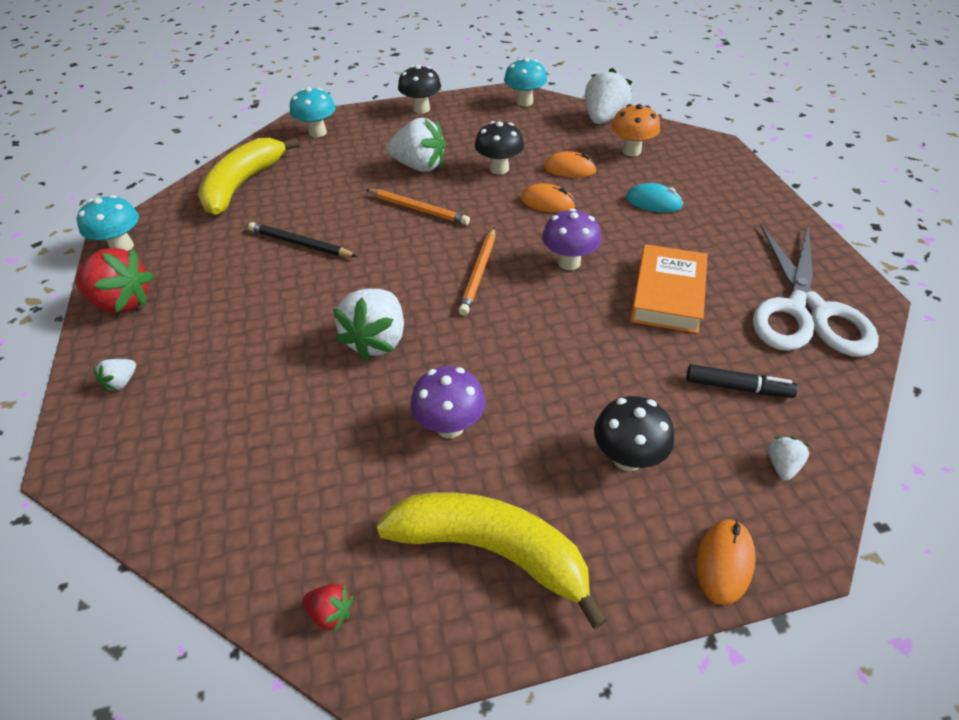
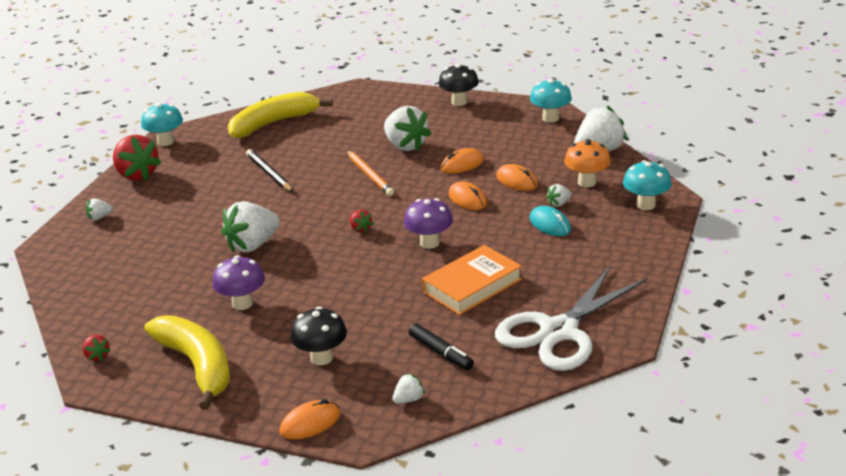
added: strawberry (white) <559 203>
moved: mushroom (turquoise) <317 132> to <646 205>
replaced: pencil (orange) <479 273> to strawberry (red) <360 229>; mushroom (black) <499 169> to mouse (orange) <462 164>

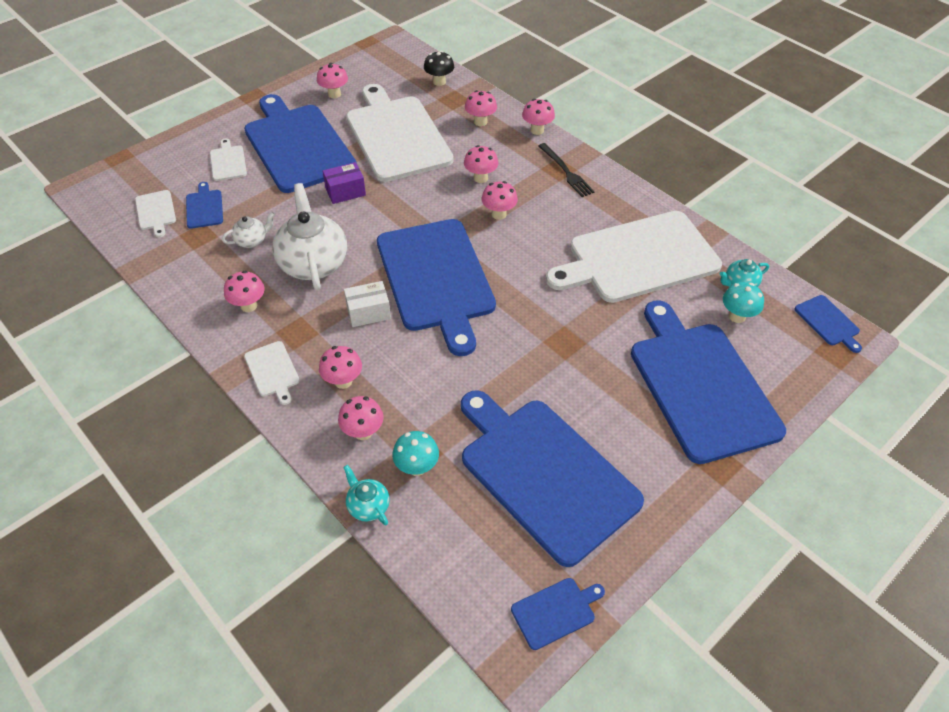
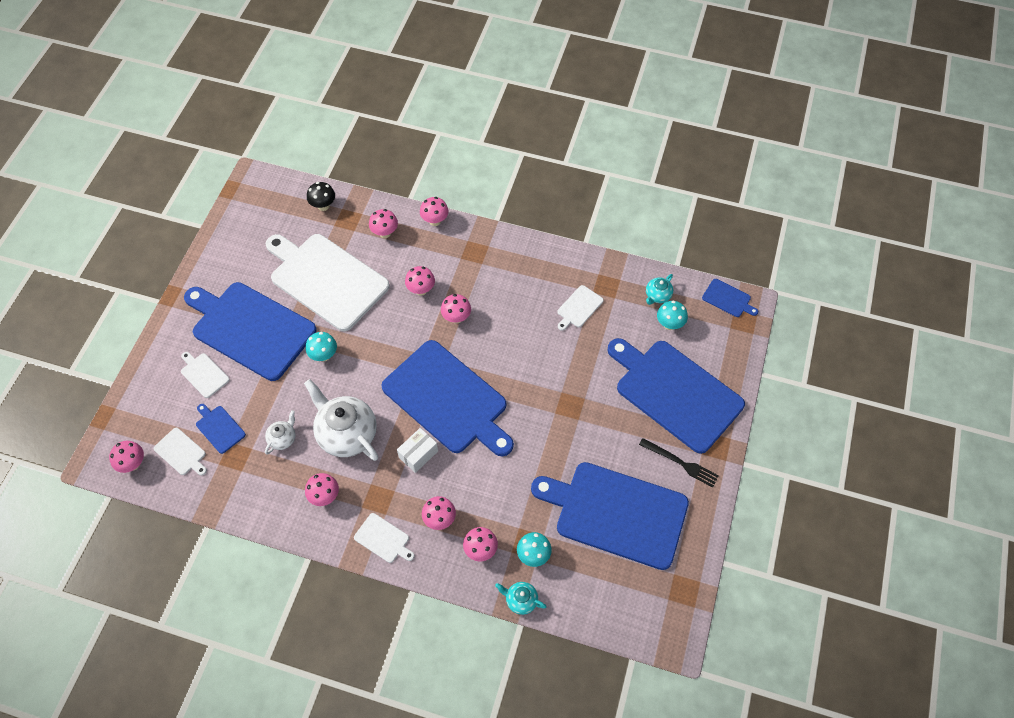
removed: cutting board (blue) <555 612>
moved: mushroom (pink) <334 94> to <133 464>; fork (black) <566 172> to <681 463>
replaced: box (purple) <345 192> to mushroom (turquoise) <324 355>
resized: cutting board (white) <638 258> = <579 308> x0.40

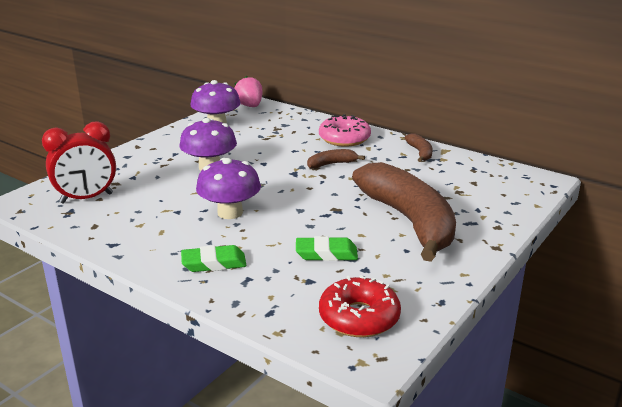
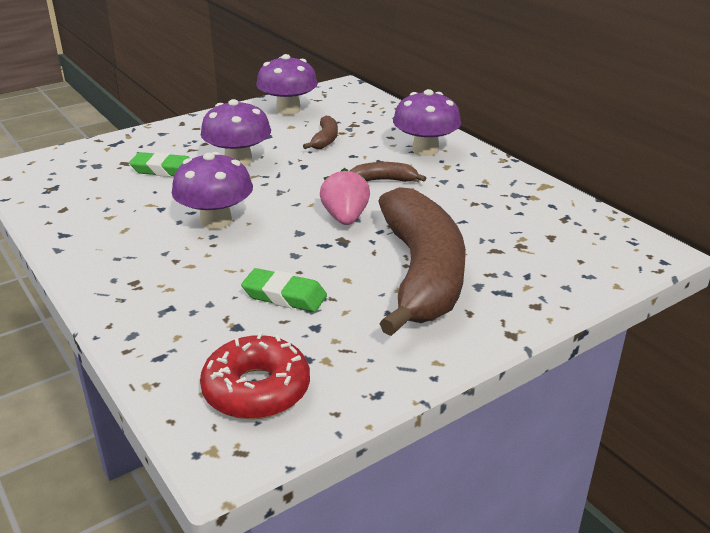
removed: clock (red) <86 198>
moved: eraser (green) <214 263> to <164 170>; banana (brown) <420 153> to <325 140>; strawberry (pink) <249 106> to <345 218>
replaced: donut (pink) <344 139> to mushroom (purple) <425 150>

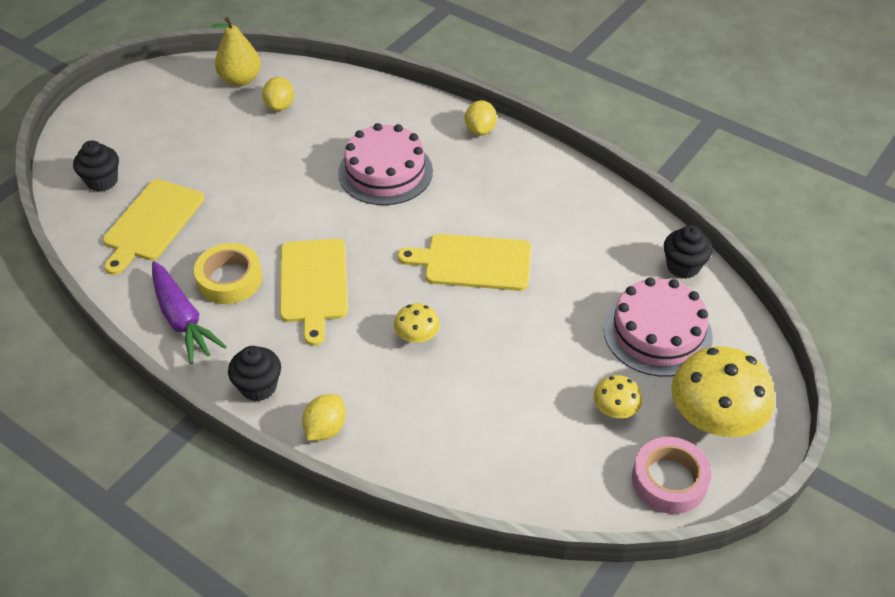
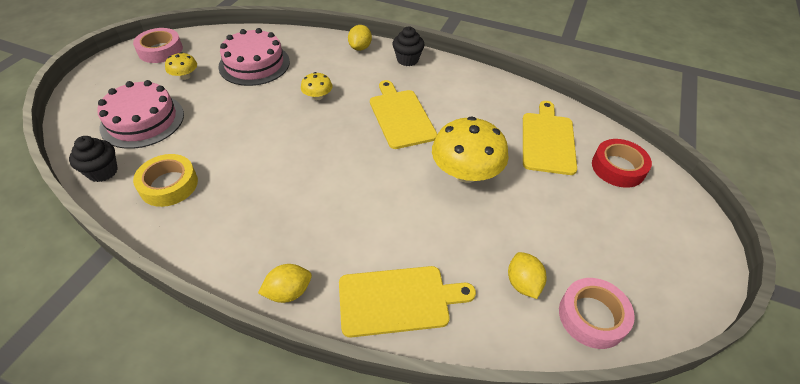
removed: carrot (purple) <182 319>
moved: tape (yellow) <229 279> to <169 185>; cake (pink) <385 172> to <254 64>; cutting board (yellow) <473 262> to <398 300>; mushroom (yellow) <715 416> to <466 172>
replaced: pear (yellow) <240 79> to tape (pink) <592 316>; cupcake (black) <102 181> to tape (red) <618 168>
turned: lemon (yellow) <480 130> = <288 292> 75 degrees clockwise

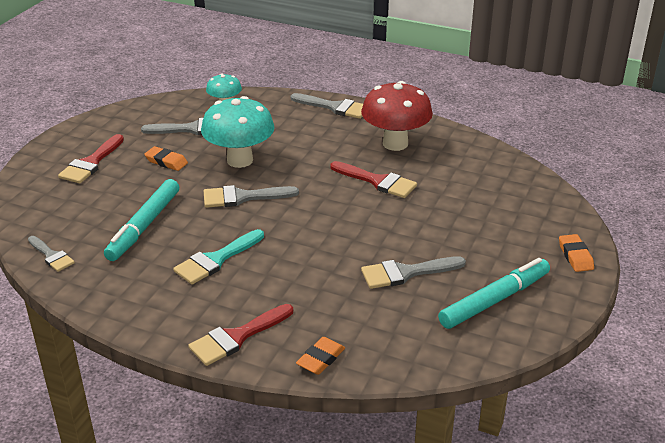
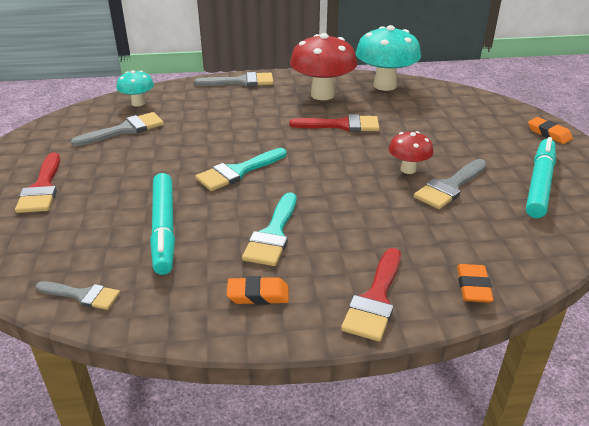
added: mushroom (red) <408 169>
moved: eraser (orange) <166 162> to <258 295>; mushroom (turquoise) <240 160> to <385 85>
recoloured: brush (grey) <243 197> to brush (turquoise) <238 171>

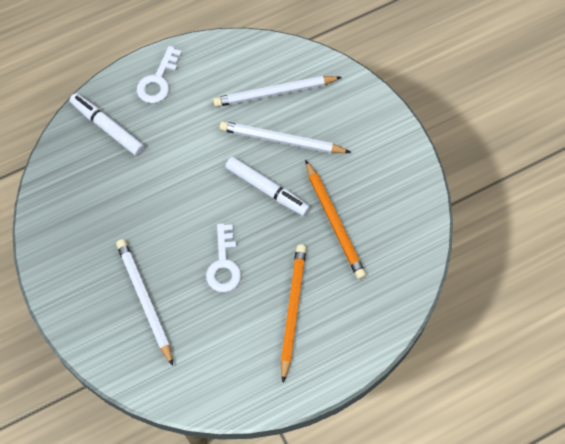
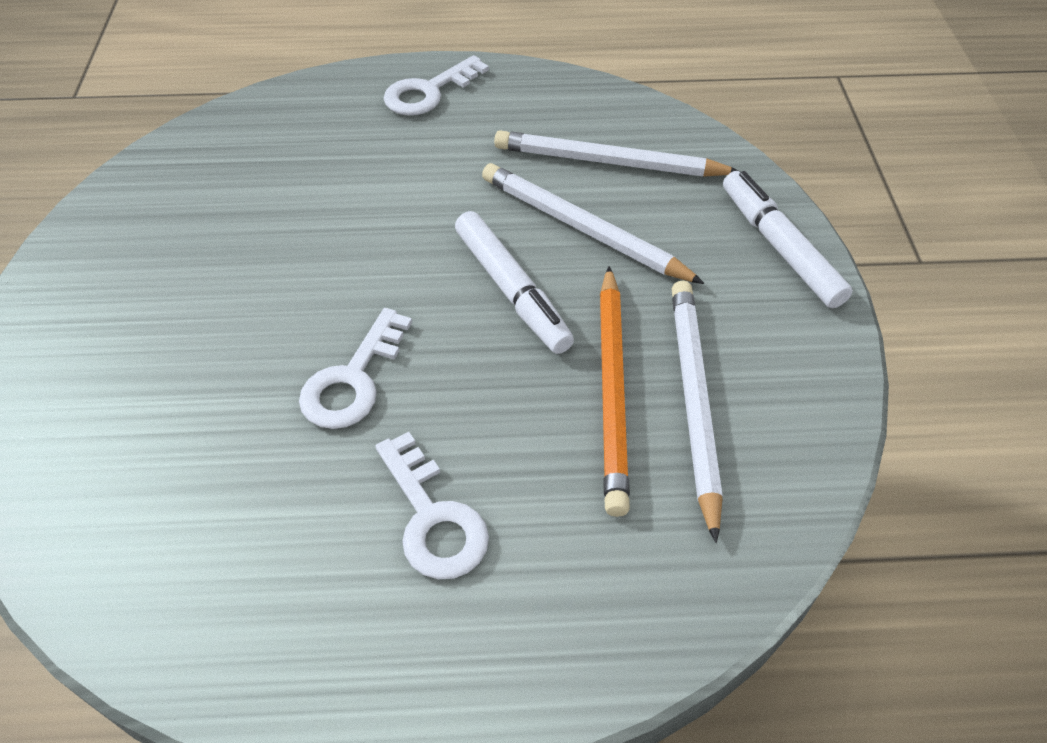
moved: pencil (white) <144 300> to <693 400>; marker (white) <107 127> to <779 247>
replaced: pencil (orange) <292 310> to key (white) <433 518>

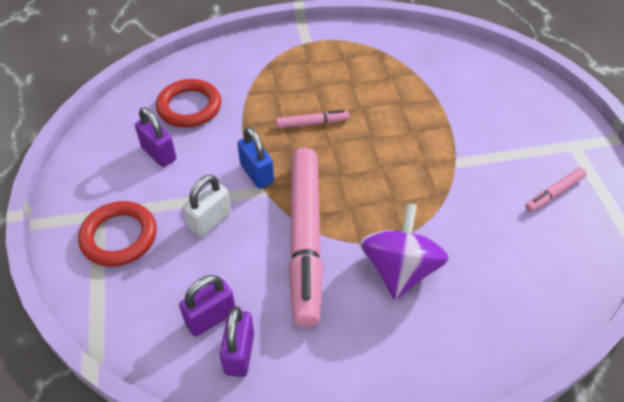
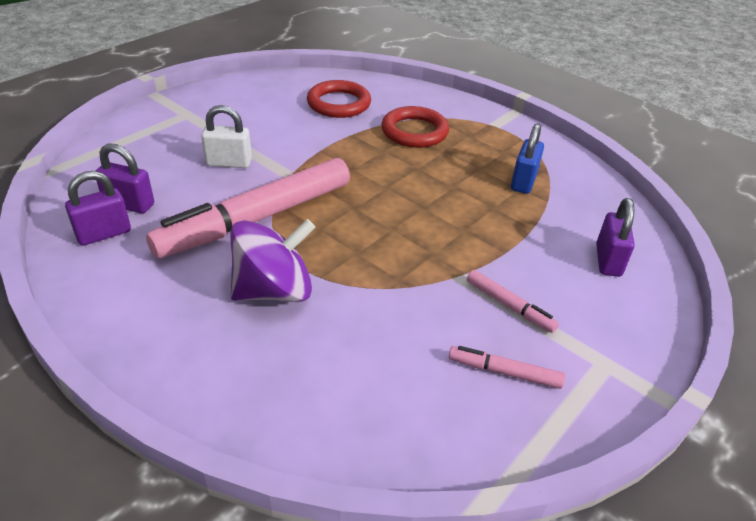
moved: ring (red) <119 237> to <414 132>; marker (pink) <312 123> to <509 306>; padlock (blue) <257 173> to <523 182>; padlock (purple) <159 153> to <608 260>

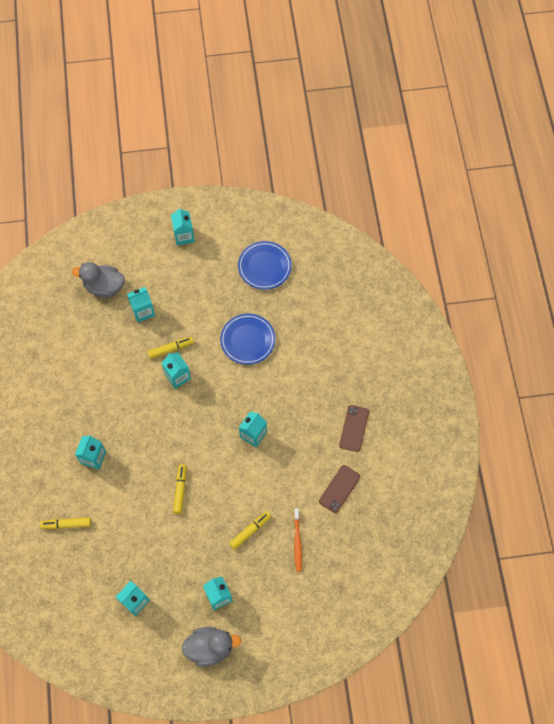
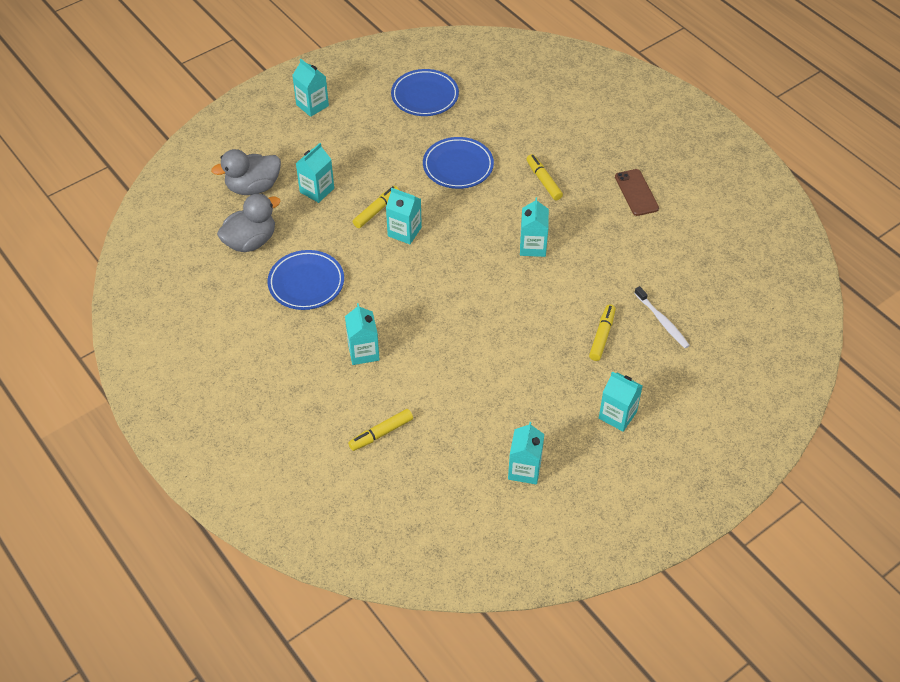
removed: phone (brown) <339 489>
added: plate (blue) <306 283>
moved: duck (grey) <210 647> to <250 241>; marker (yellow) <180 490> to <543 181>
recoloured: toothbrush (orange) <297 542> to toothbrush (white) <662 321>

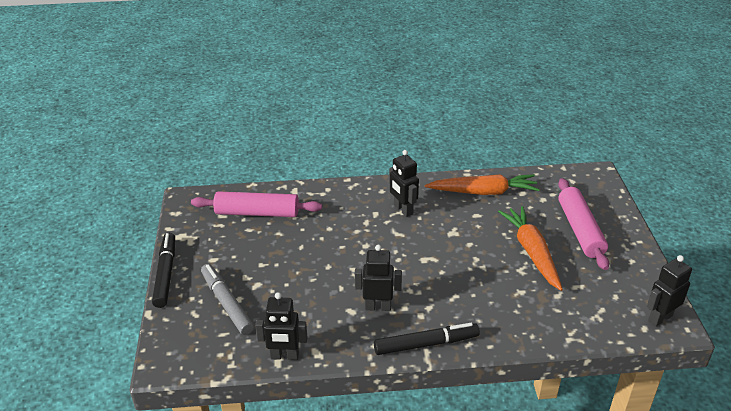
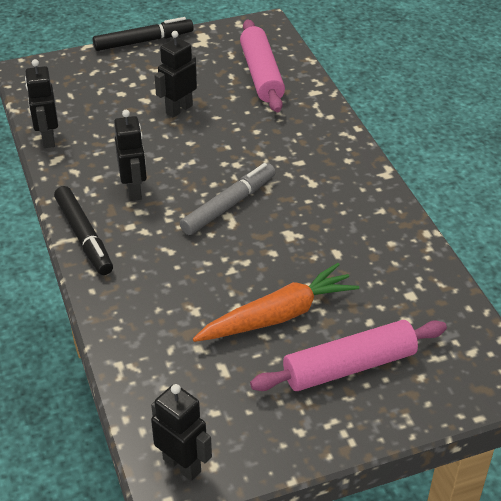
removed: carrot (orange) <483 192>
moved: robot (black) <403 210> to <179 109>; marker (grey) <226 303> to <229 205>

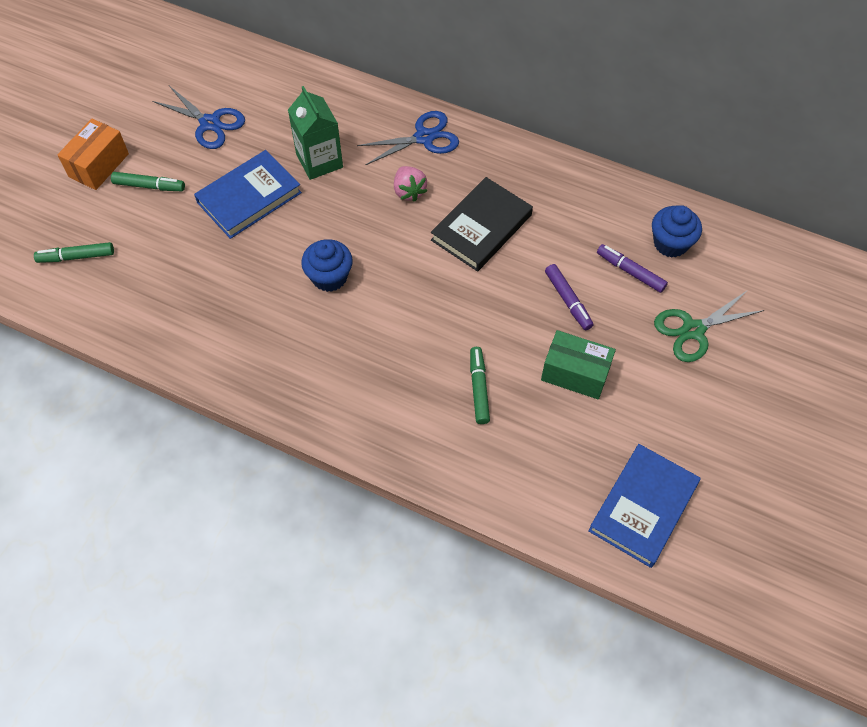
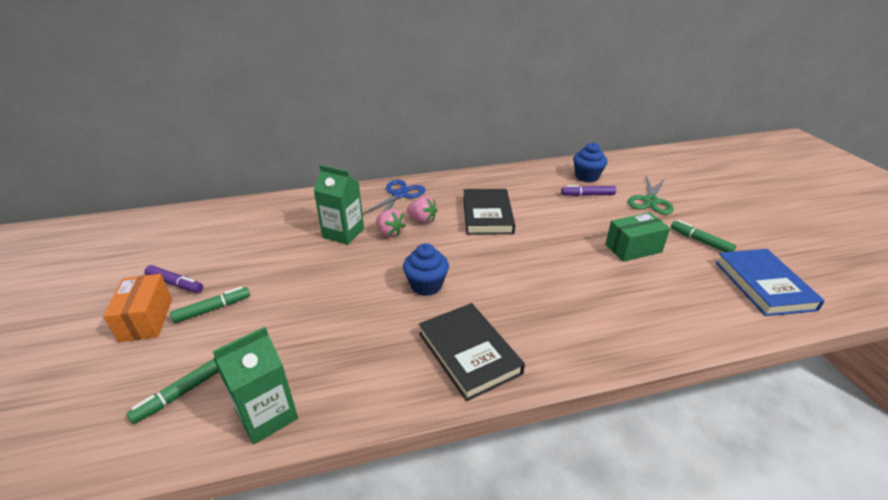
removed: scissors (blue) <210 123>; book (blue) <249 197>
added: carton (green) <267 415>; strawberry (pink) <390 233>; book (black) <469 353>
moved: marker (purple) <568 300> to <175 284>; marker (green) <479 388> to <700 241>

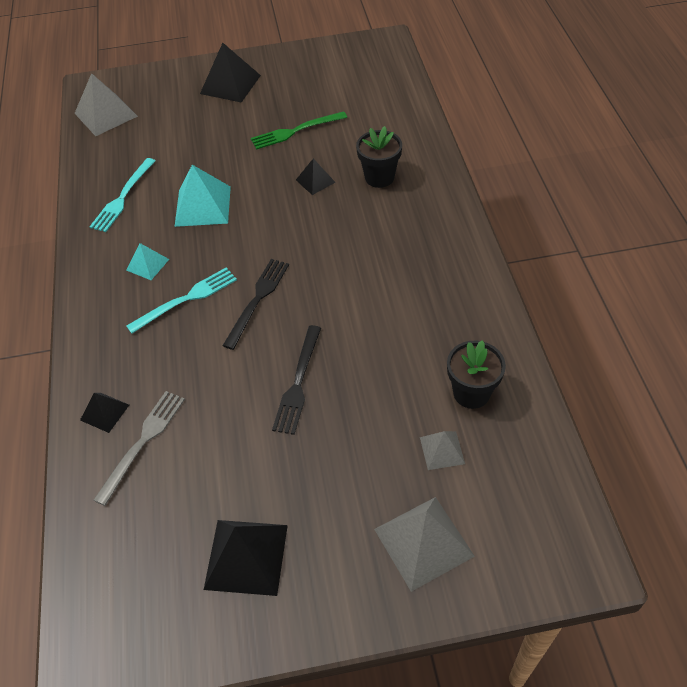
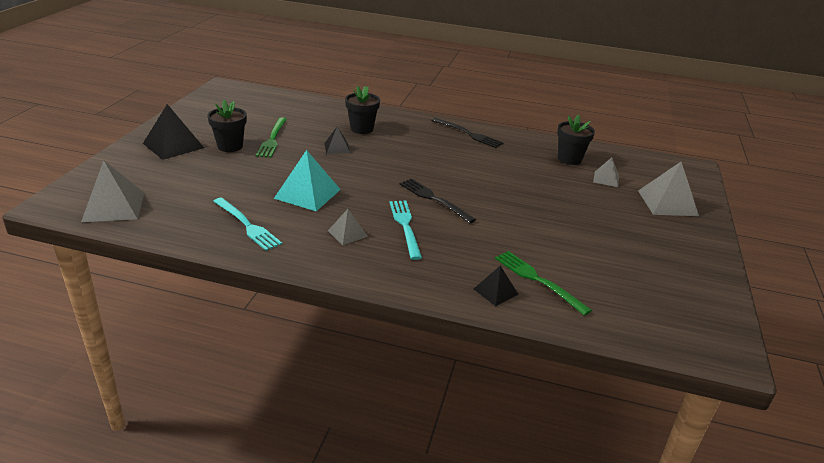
removed: pyramid (black) <246 556>
added: flower pot (black) <230 146>
moved: fork (black) <298 383> to <468 134>
recoloured: pyramid (turquoise) <147 264> to pyramid (grey) <347 233>; fork (grey) <143 442> to fork (green) <538 280>

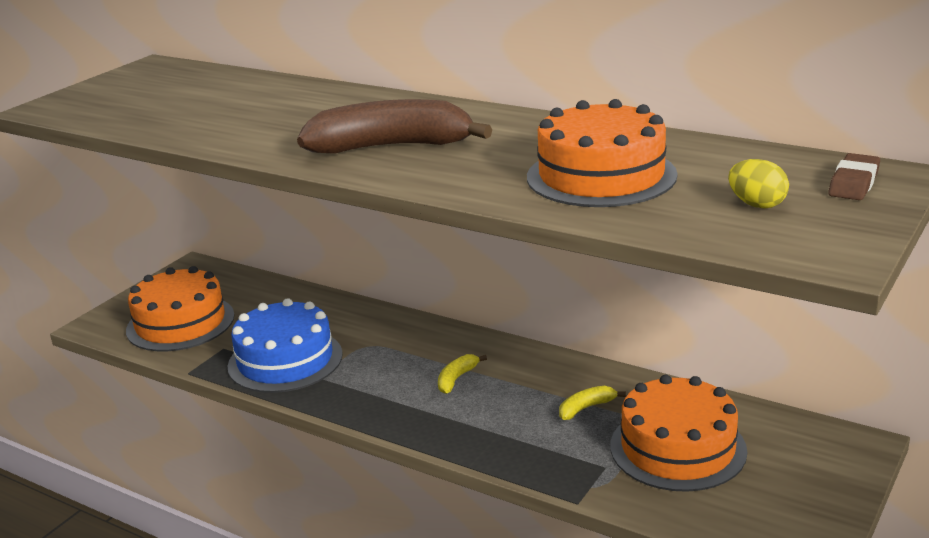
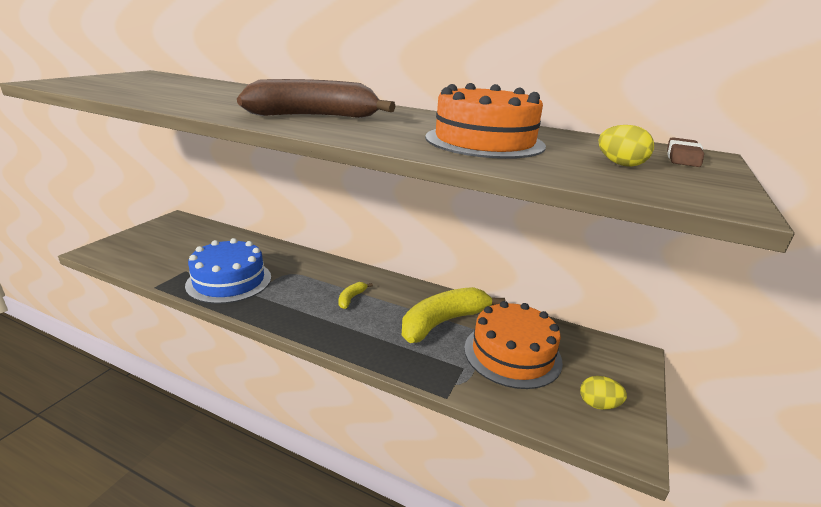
removed: cake (orange) <180 323>
added: egg (yellow) <598 404>
resized: banana (yellow) <586 408> = <443 322> x2.30

